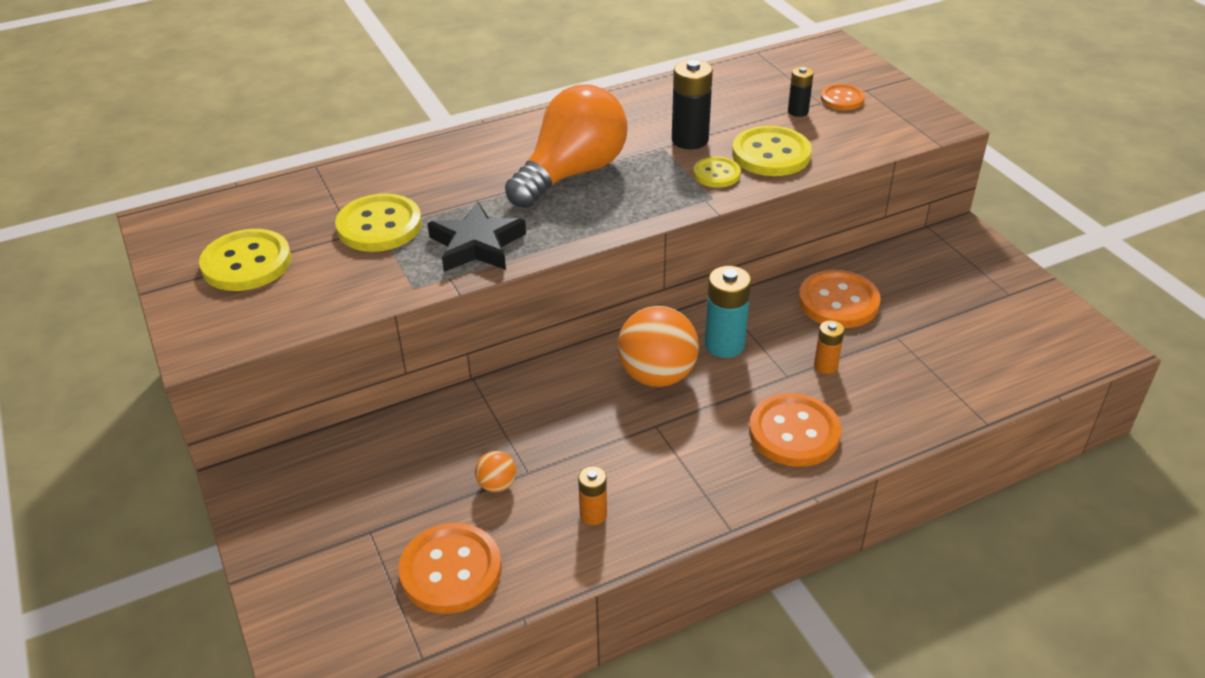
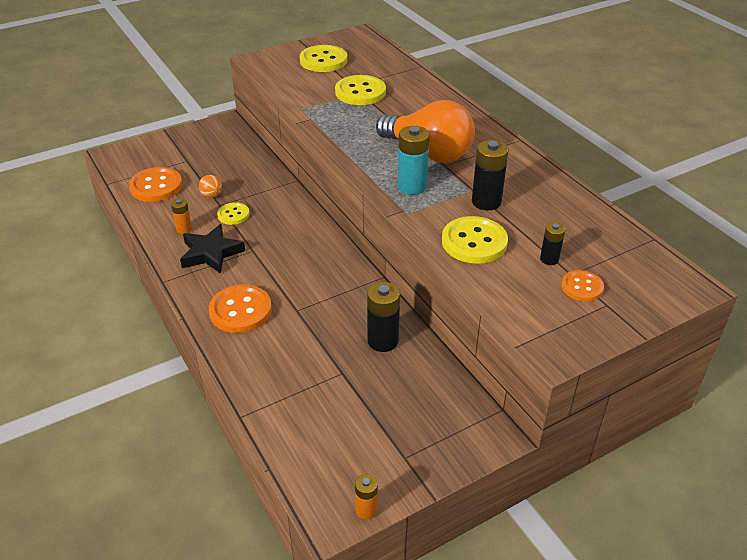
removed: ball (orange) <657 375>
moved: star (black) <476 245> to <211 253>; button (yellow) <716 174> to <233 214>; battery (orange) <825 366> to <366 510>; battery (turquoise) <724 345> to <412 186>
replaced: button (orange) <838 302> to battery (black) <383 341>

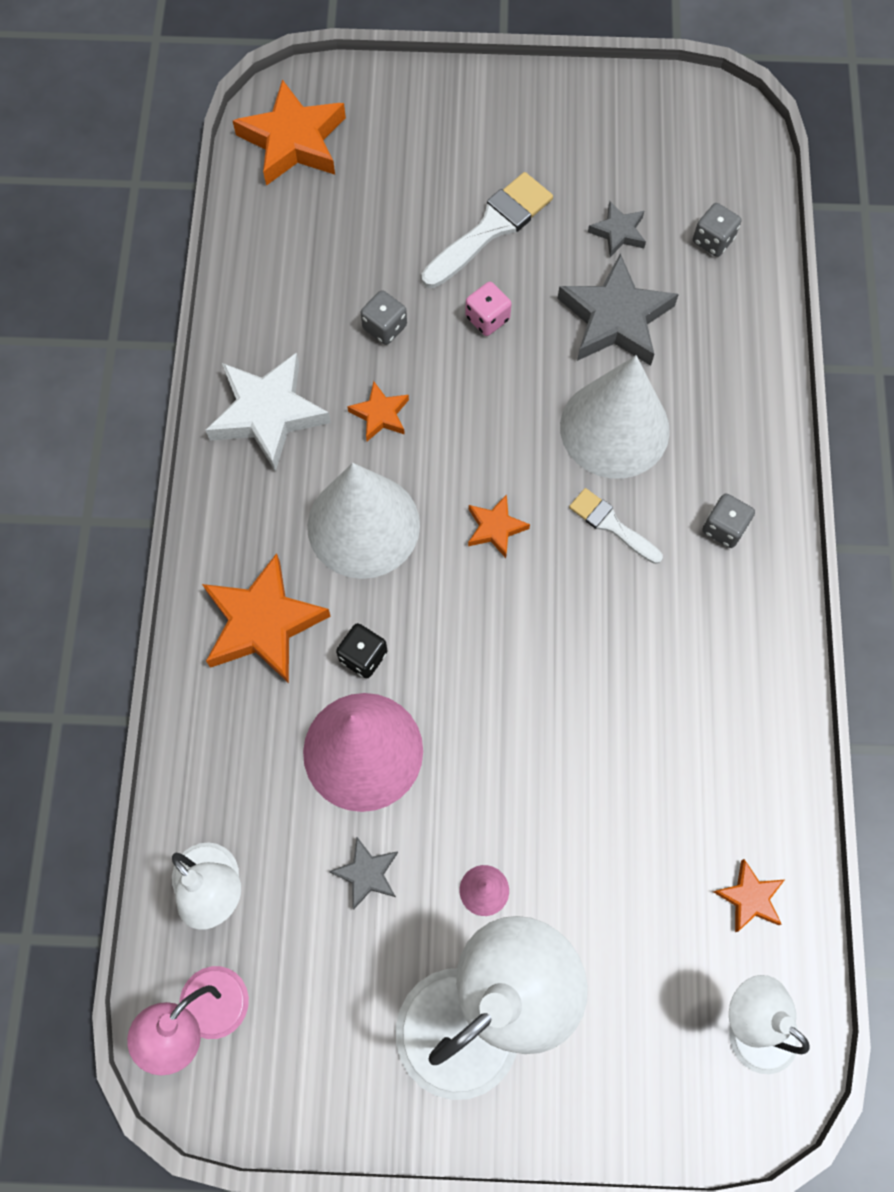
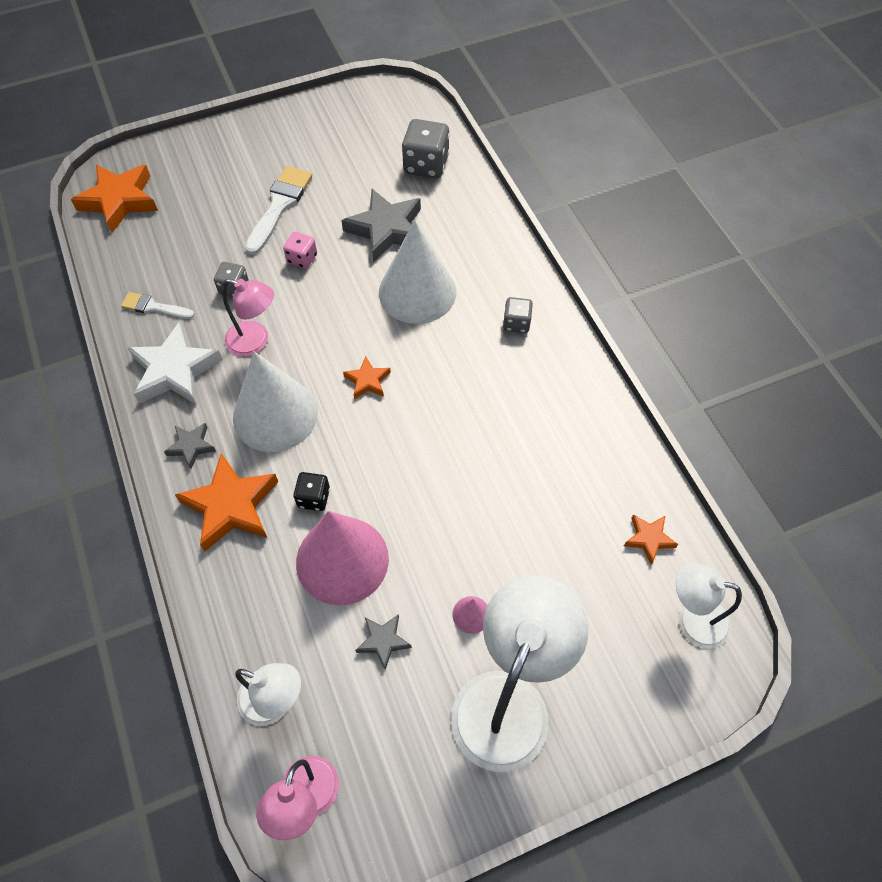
moved: brush (white) <611 524> to <154 307>; star (grey) <618 232> to <191 446>
replaced: star (orange) <380 414> to lamp (pink) <255 342>
resized: dice (grey) <713 240> = <426 165> x1.73

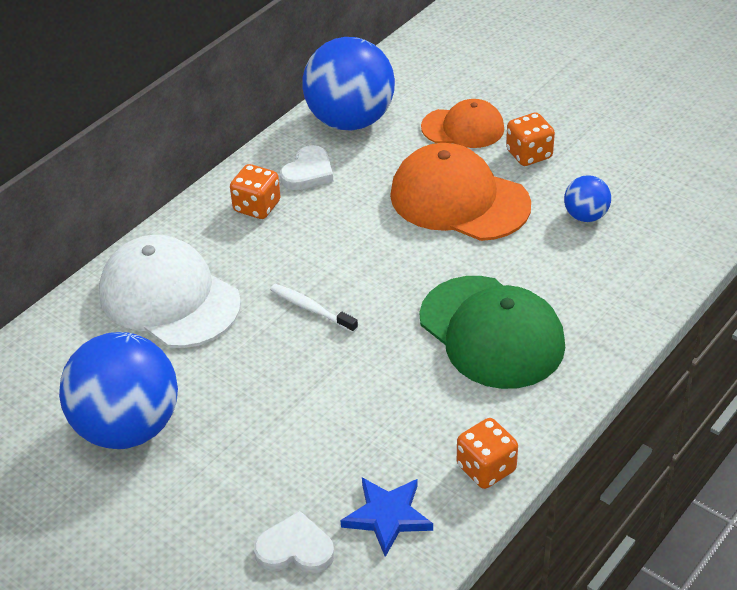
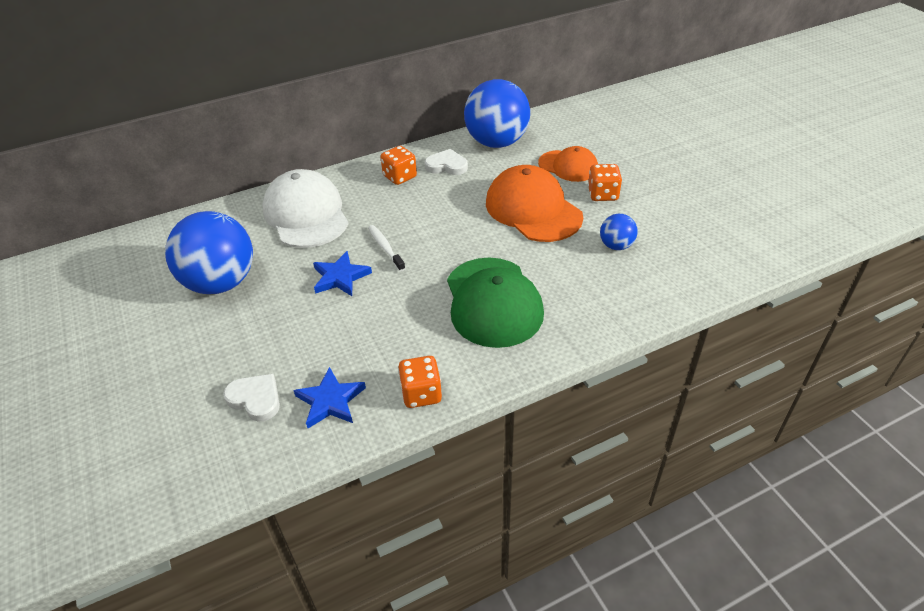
added: star (blue) <340 277>
turned: heart (white) <308 172> = <447 165> 135 degrees counterclockwise

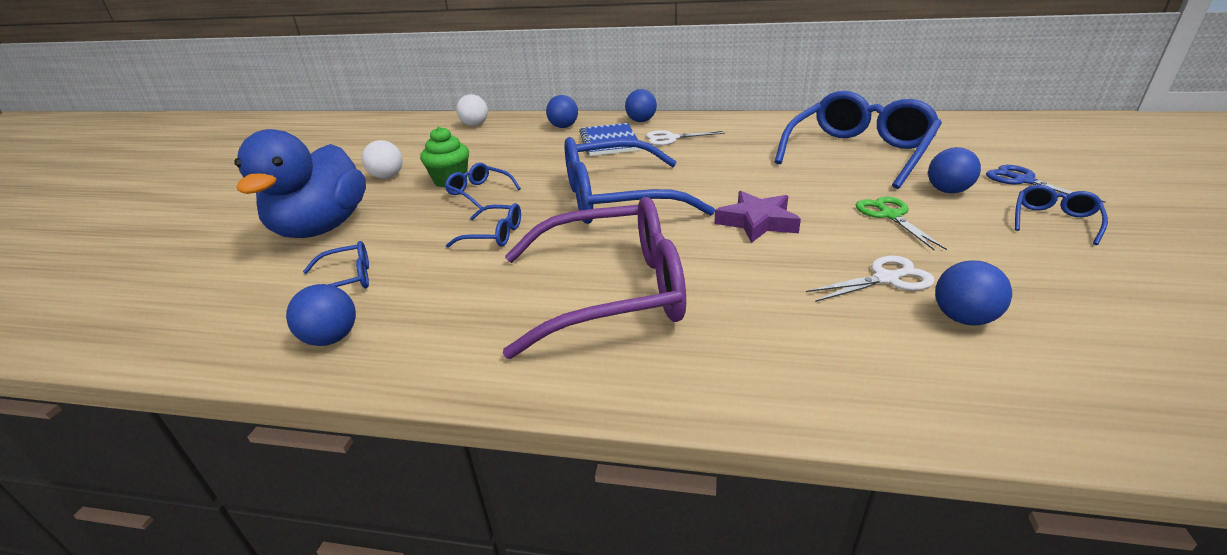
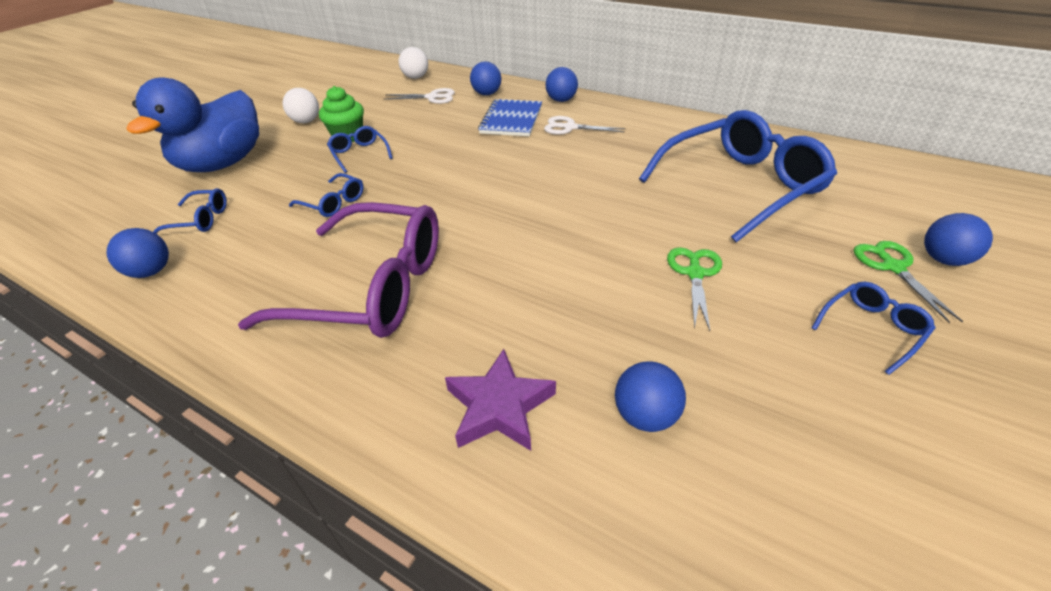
removed: glasses (blue) <614 199>
moved: scissors (white) <886 279> to <432 97>; star (purple) <757 222> to <499 406>; ball (blue) <947 191> to <943 260>
recoloured: scissors (blue) <1023 181> to scissors (green) <892 267>

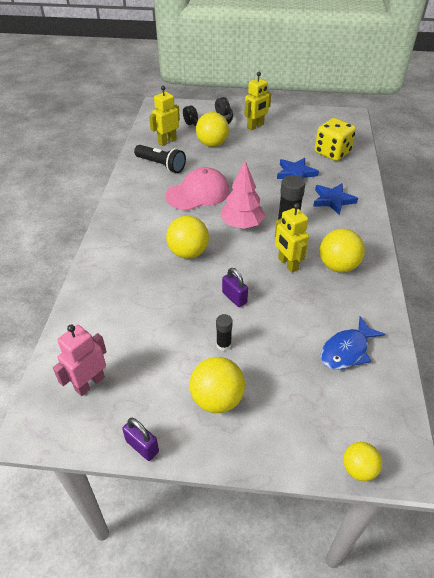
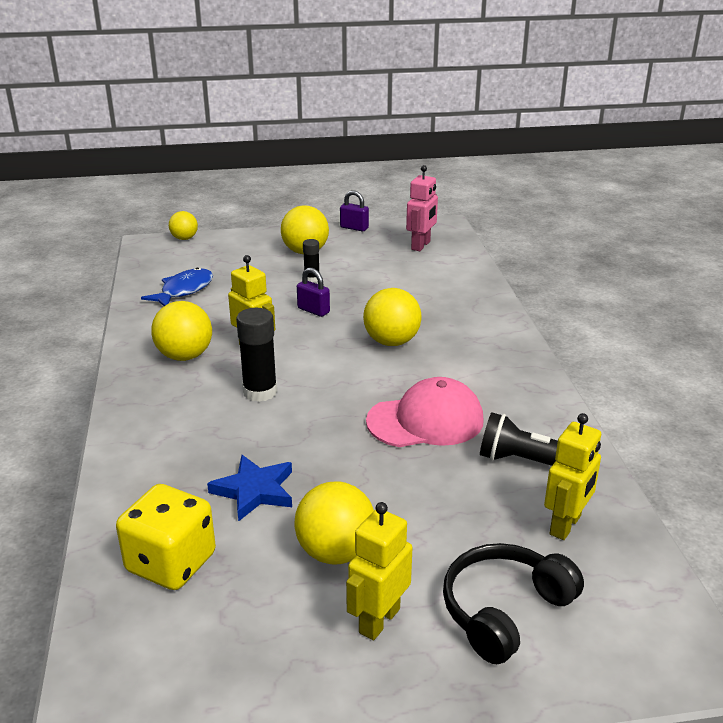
removed: tree (pink) <242 224>; star (blue) <333 200>
moved: ball (yellow) <212 144> to <335 552>
turned: cap (pink) <198 193> = <425 420> 150 degrees counterclockwise

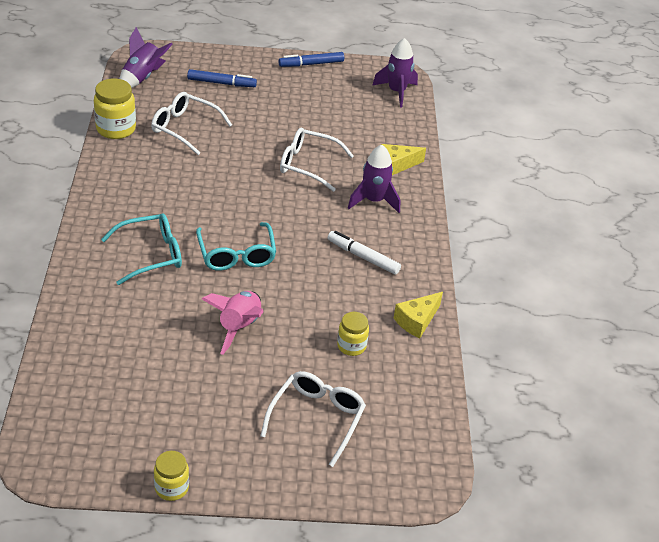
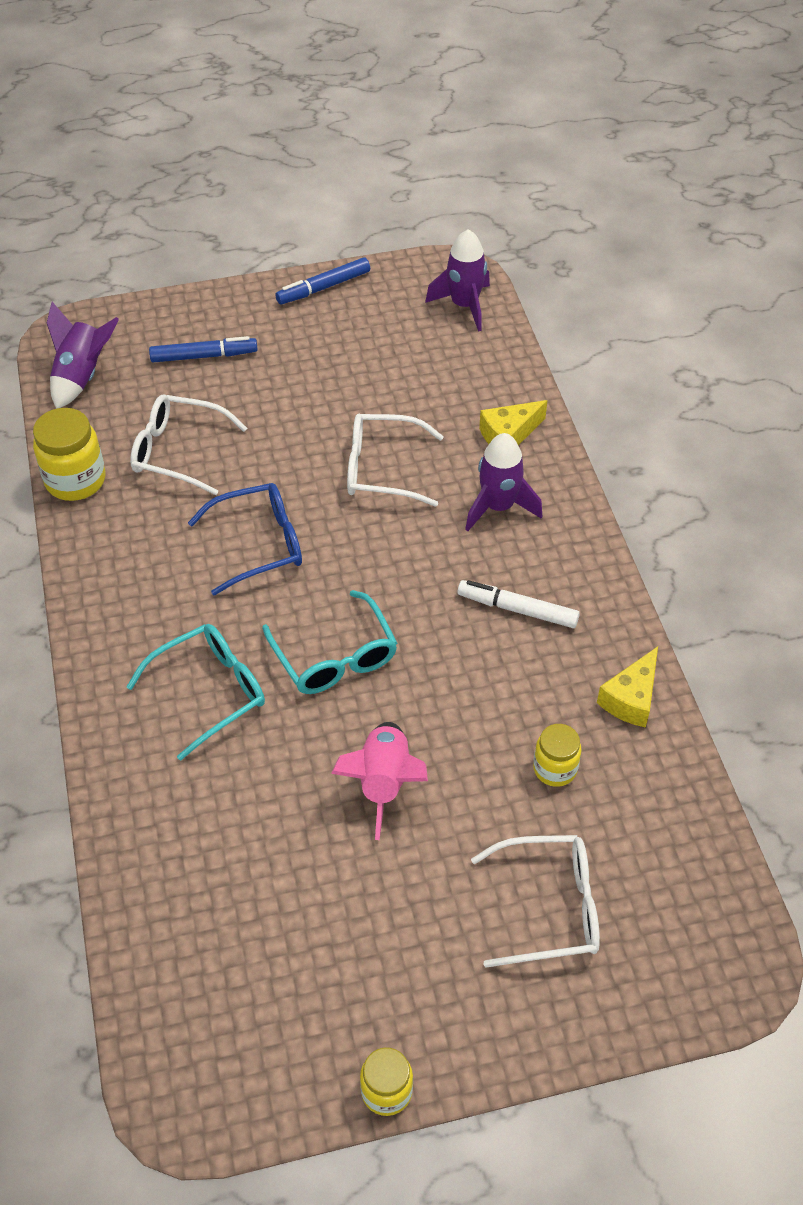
added: glasses (blue) <259 544>
turned: glasses (white) <317 418> = <550 907> 75 degrees clockwise

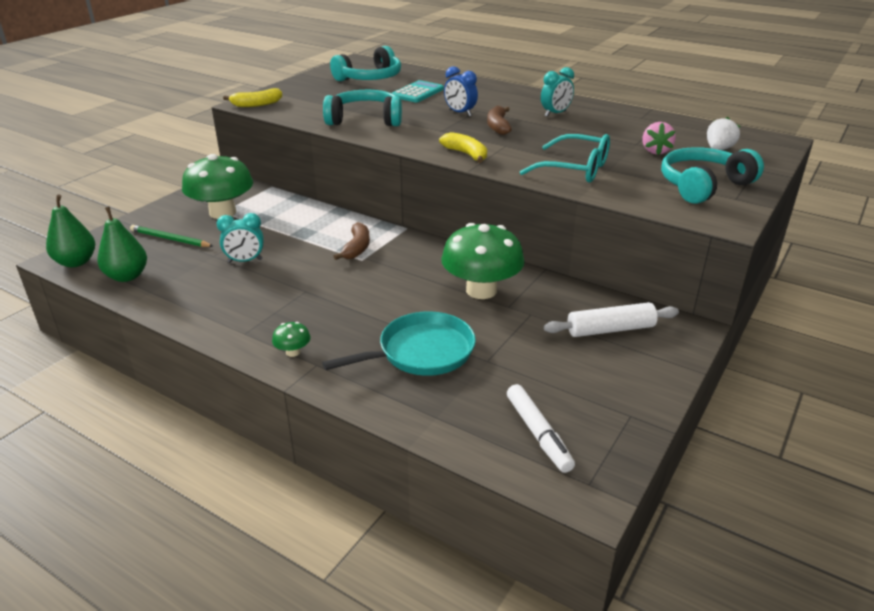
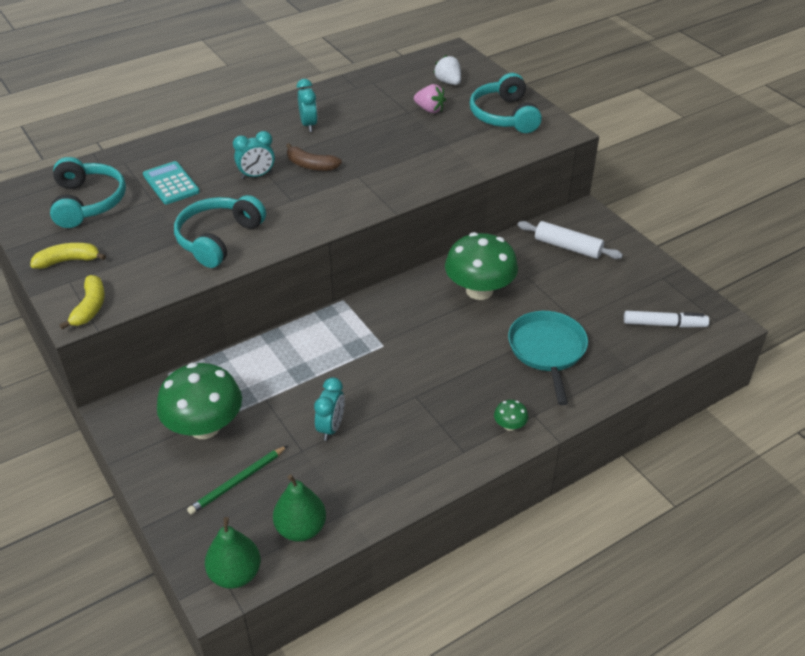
removed: banana (brown) <357 248>; glasses (turquoise) <575 169>
moved: banana (yellow) <466 154> to <68 261>
recoloured: clock (blue) <460 113> to clock (turquoise) <256 175>
turned: rolling pin (white) <610 329> = <568 247> 75 degrees counterclockwise

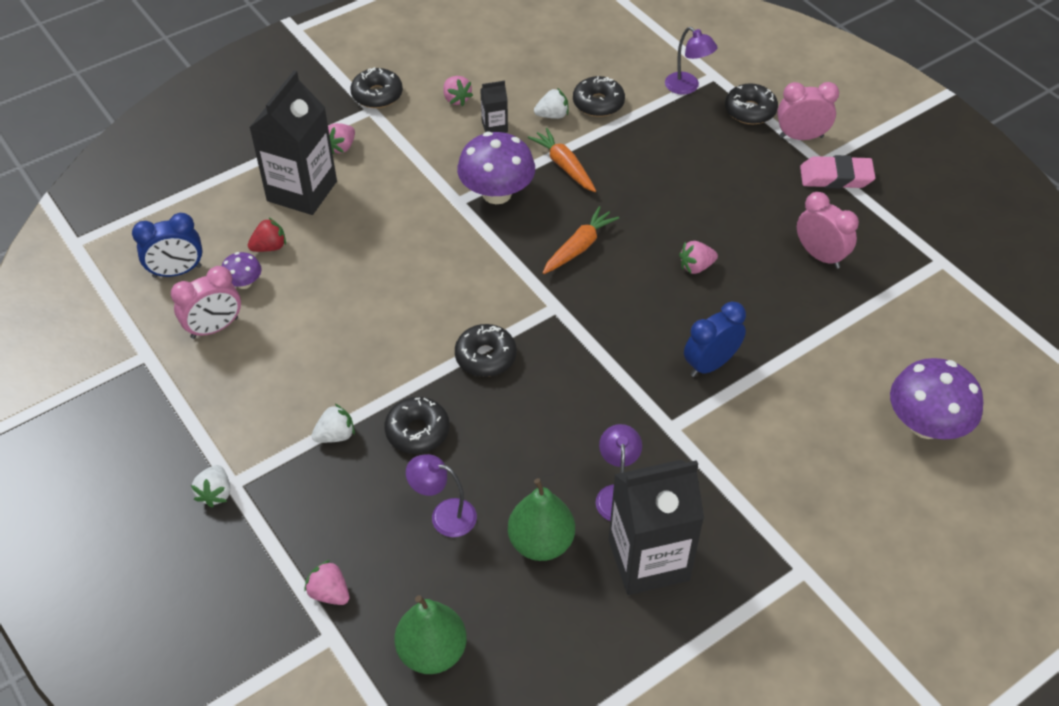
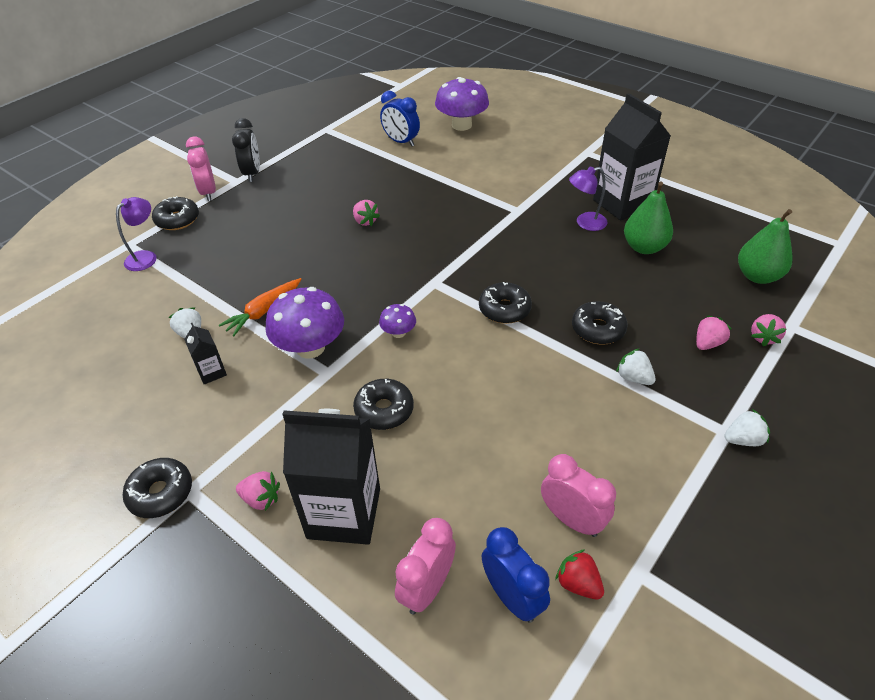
removed: lamp (purple) <444 515>; carrot (orange) <579 247>
moved: donut (black) <598 103> to <384 410>; mushroom (purple) <244 283> to <398 332>; clock (blue) <710 364> to <401 142>; clock (pink) <820 256> to <427 588>; strawberry (red) <269 247> to <578 583>; strawberry (pink) <456 99> to <707 343>
replaced: eraser (pink) <836 177> to clock (black) <252 173>

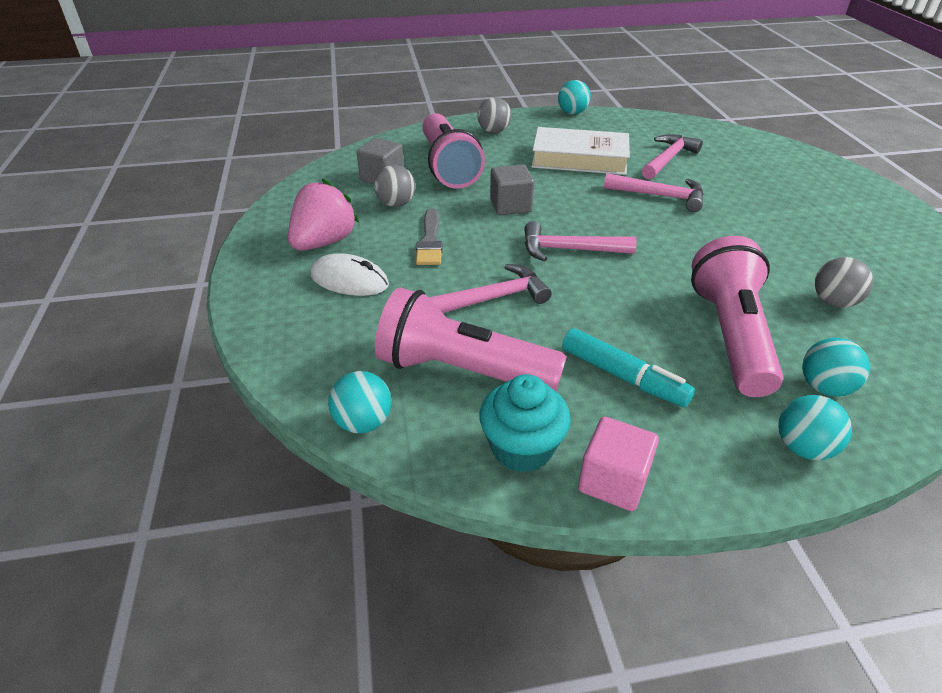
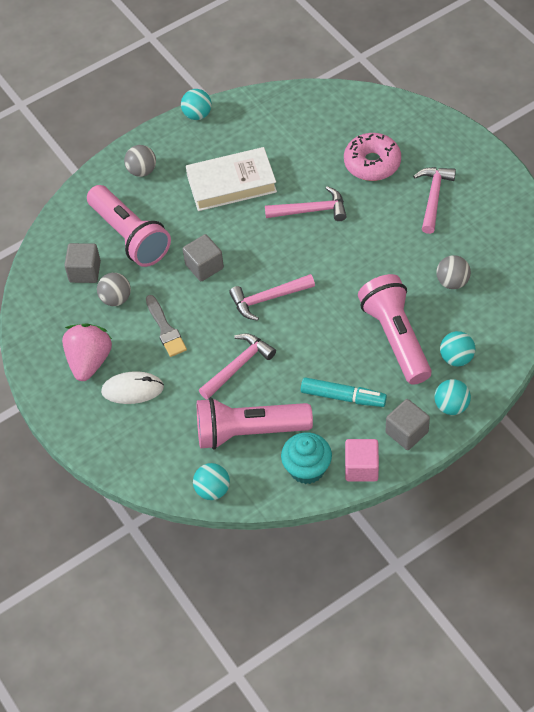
added: donut (pink) <372 163>; cube (grey) <406 432>
moved: hammer (pink) <668 159> to <433 197>

